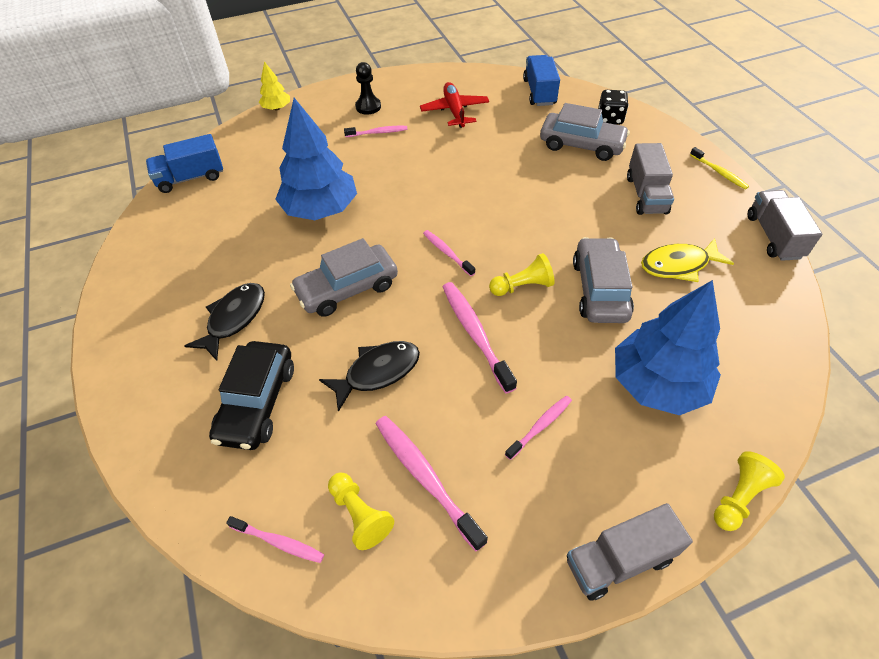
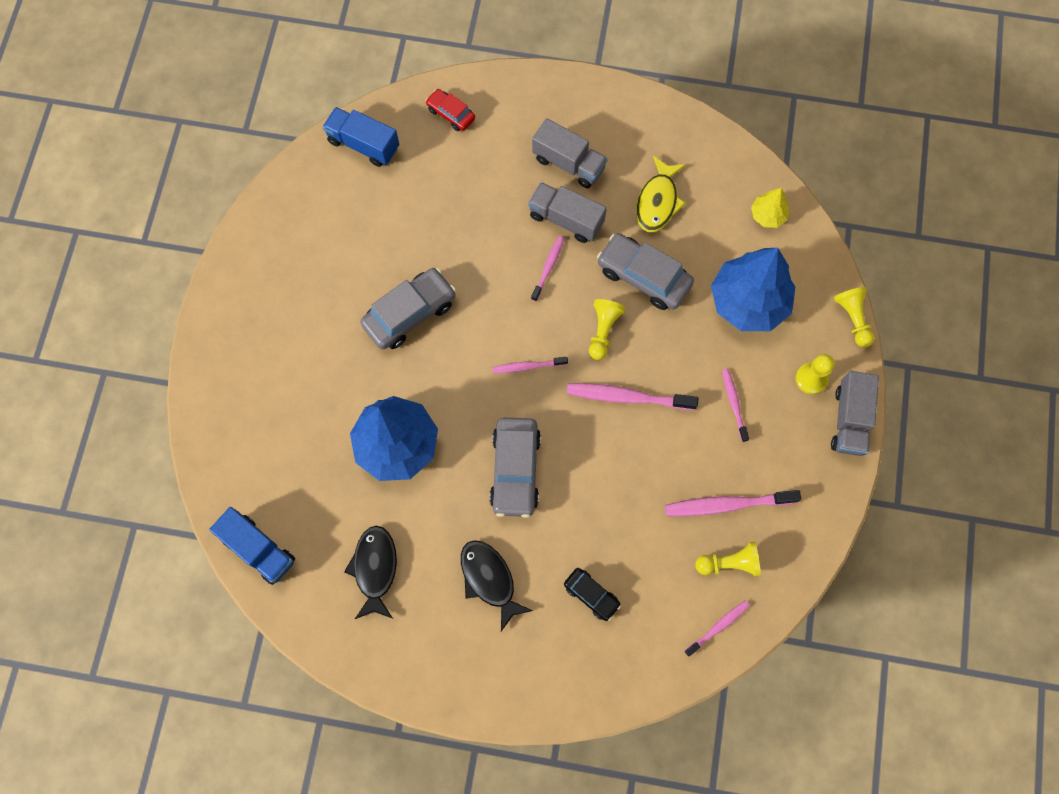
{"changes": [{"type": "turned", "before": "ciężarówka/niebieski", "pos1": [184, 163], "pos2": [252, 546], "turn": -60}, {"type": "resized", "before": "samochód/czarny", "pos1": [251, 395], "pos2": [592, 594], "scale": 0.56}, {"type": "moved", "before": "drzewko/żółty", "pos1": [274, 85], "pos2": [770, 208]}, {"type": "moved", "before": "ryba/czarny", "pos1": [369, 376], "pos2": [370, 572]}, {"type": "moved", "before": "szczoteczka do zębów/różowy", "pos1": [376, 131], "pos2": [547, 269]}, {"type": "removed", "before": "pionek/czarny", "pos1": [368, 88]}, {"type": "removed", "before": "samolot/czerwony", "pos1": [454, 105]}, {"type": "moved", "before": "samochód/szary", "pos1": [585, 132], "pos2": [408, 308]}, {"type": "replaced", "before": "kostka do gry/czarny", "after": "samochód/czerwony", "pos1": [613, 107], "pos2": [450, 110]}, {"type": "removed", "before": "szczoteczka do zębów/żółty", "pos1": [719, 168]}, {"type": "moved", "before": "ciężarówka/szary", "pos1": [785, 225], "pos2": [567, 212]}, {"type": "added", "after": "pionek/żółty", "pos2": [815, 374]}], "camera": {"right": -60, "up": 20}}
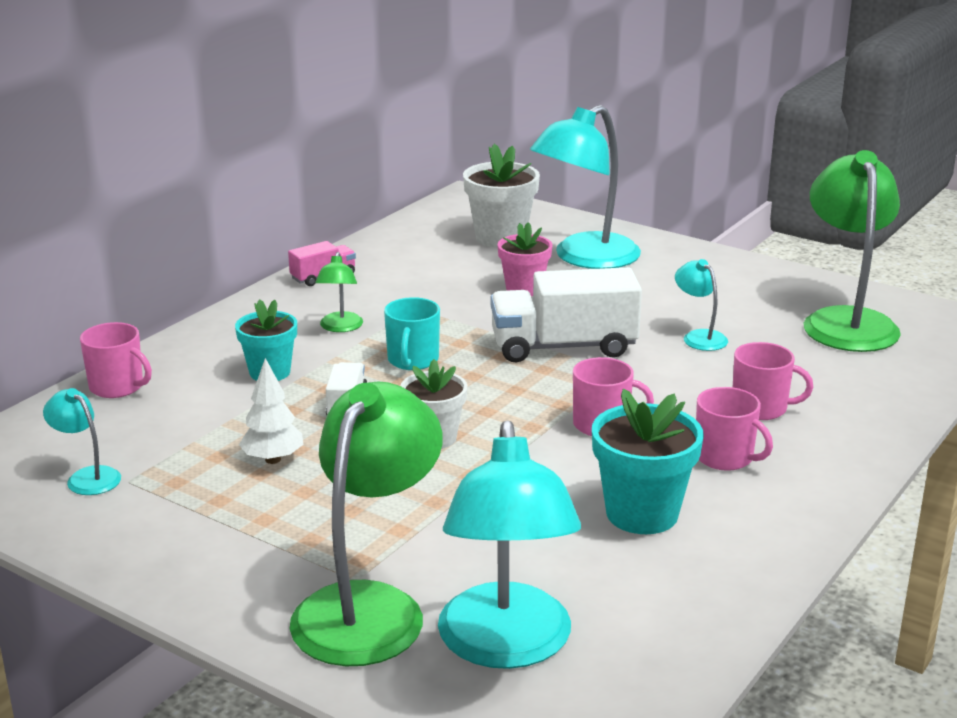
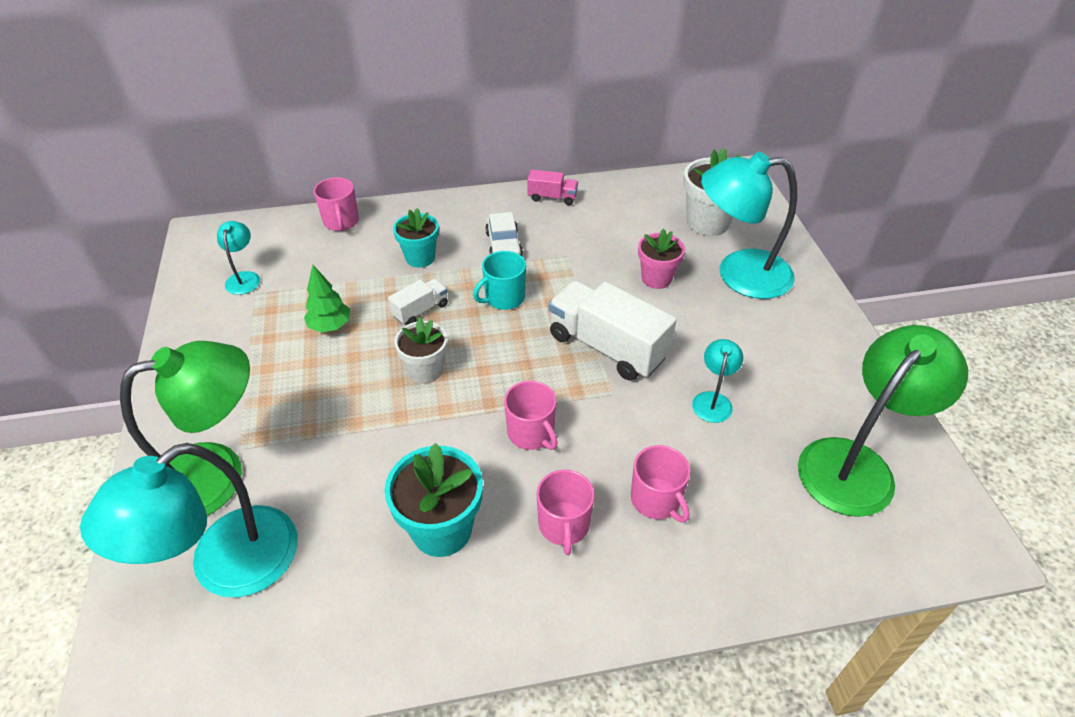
{"changes": [{"type": "recoloured", "before": "drzewko/biały", "after": "drzewko/zielony", "pos1": [271, 411], "pos2": [327, 299]}, {"type": "replaced", "before": "lampka/zielony", "after": "samochód/biały", "pos1": [339, 292], "pos2": [504, 234]}], "camera": {"right": 45, "up": 20}}
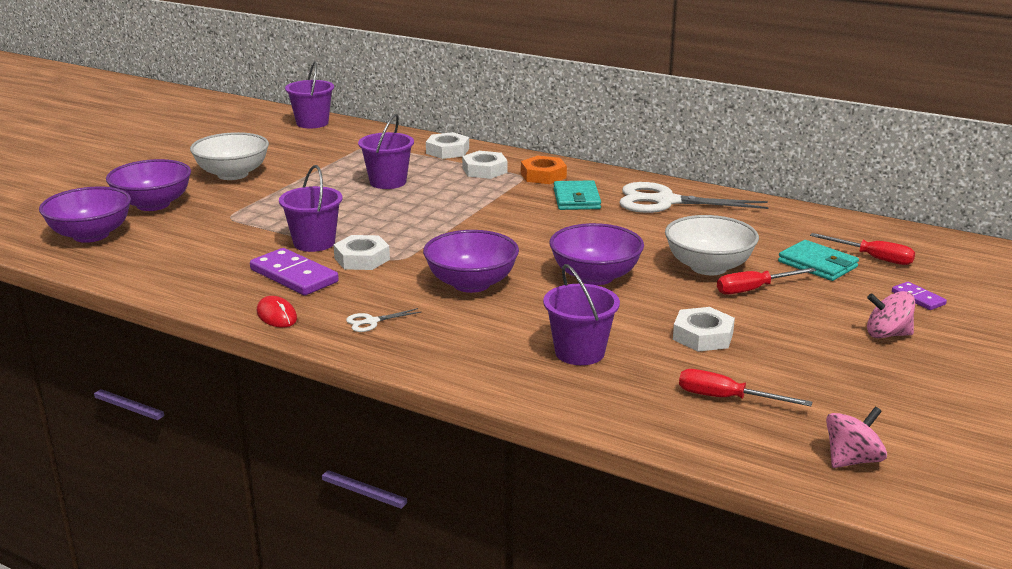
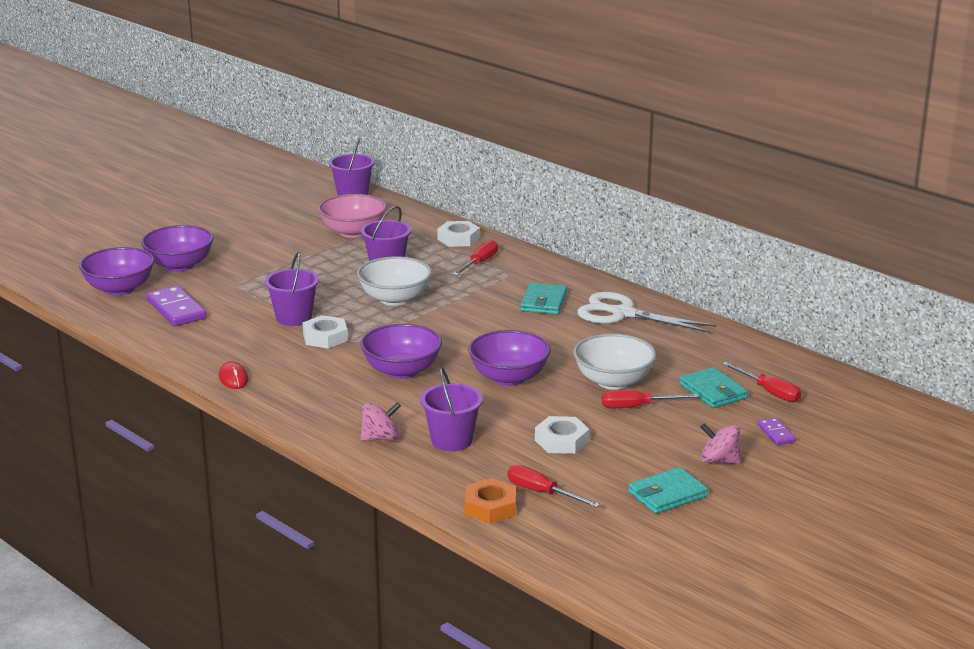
{"changes": [{"type": "moved", "before": "miska/biały", "pos1": [229, 156], "pos2": [394, 281]}, {"type": "moved", "before": "kostka domina/fioletowy", "pos1": [294, 271], "pos2": [176, 306]}, {"type": "removed", "before": "nożyczki/biały", "pos1": [383, 320]}, {"type": "replaced", "before": "nakrętka/biały", "after": "śrubokręt/czerwony", "pos1": [485, 165], "pos2": [475, 257]}, {"type": "moved", "before": "nakrętka/pomarańczowy", "pos1": [544, 170], "pos2": [490, 500]}, {"type": "moved", "before": "bączek/różowy", "pos1": [856, 437], "pos2": [381, 421]}, {"type": "added", "after": "miska/różowy", "pos2": [352, 216]}, {"type": "added", "after": "portfel/turkusowy", "pos2": [668, 490]}], "camera": {"right": 15, "up": 0}}
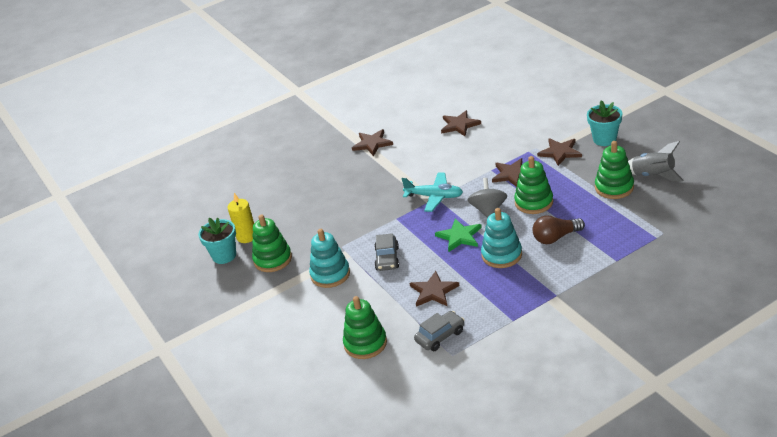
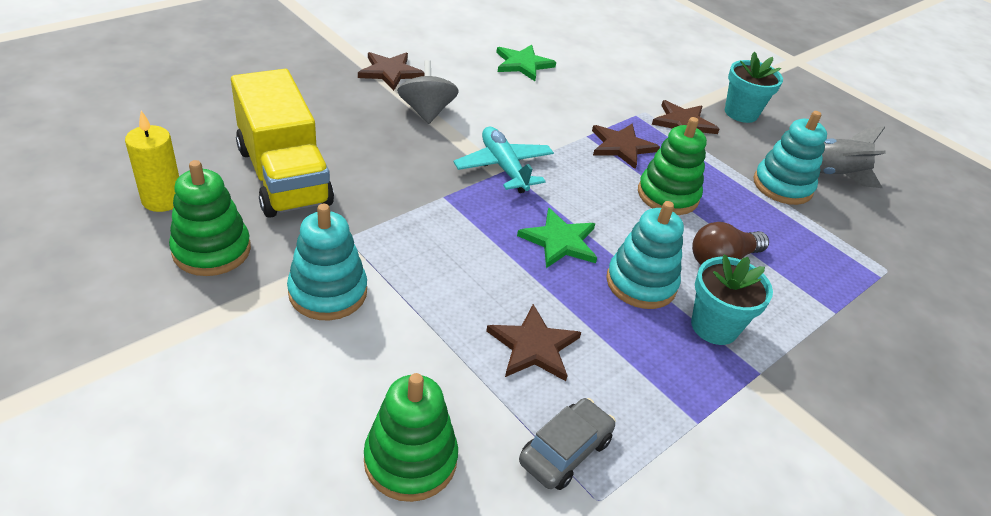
{"changes": [{"type": "moved", "before": "doniczka/turkusowy", "pos1": [217, 241], "pos2": [732, 299]}, {"type": "removed", "before": "samochód/szary", "pos1": [386, 252]}, {"type": "turned", "before": "samolot/turkusowy", "pos1": [432, 192], "pos2": [503, 160], "turn": -120}, {"type": "recoloured", "before": "gwiazda/brązowy", "after": "gwiazda/zielony", "pos1": [461, 123], "pos2": [526, 63]}, {"type": "moved", "before": "bączek/szary", "pos1": [487, 198], "pos2": [428, 92]}, {"type": "recoloured", "before": "zabawka nakładanka/zielony", "after": "zabawka nakładanka/turkusowy", "pos1": [614, 170], "pos2": [790, 158]}, {"type": "added", "after": "ciężarówka/żółty", "pos2": [282, 143]}], "camera": {"right": -20, "up": 5}}
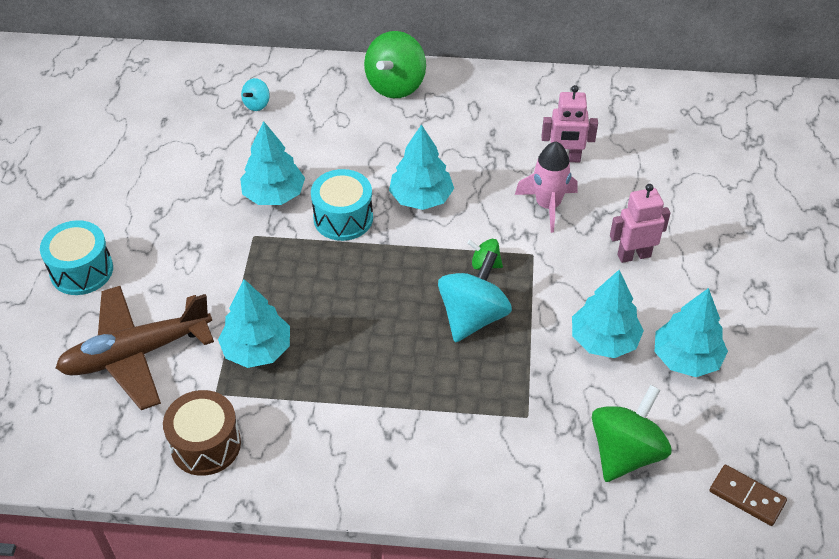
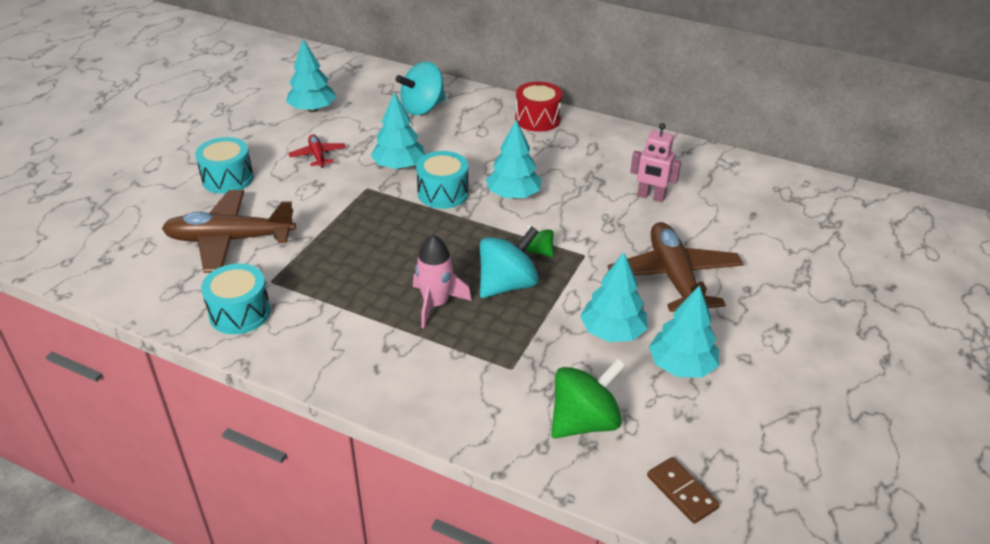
{"changes": [{"type": "recoloured", "before": "bęben/brązowy", "after": "bęben/turkusowy", "pos1": [202, 433], "pos2": [236, 299]}, {"type": "moved", "before": "drzewko/turkusowy", "pos1": [254, 323], "pos2": [311, 75]}, {"type": "resized", "before": "bączek/turkusowy", "pos1": [255, 94], "pos2": [421, 88], "scale": 2.06}, {"type": "replaced", "before": "bączek/zielony", "after": "bęben/czerwony", "pos1": [395, 64], "pos2": [538, 107]}, {"type": "moved", "before": "rakieta/różowy", "pos1": [546, 187], "pos2": [442, 281]}, {"type": "replaced", "before": "robot/różowy", "after": "samolot/brązowy", "pos1": [640, 223], "pos2": [675, 267]}, {"type": "added", "after": "samolot/czerwony", "pos2": [317, 151]}], "camera": {"right": 20, "up": -10}}
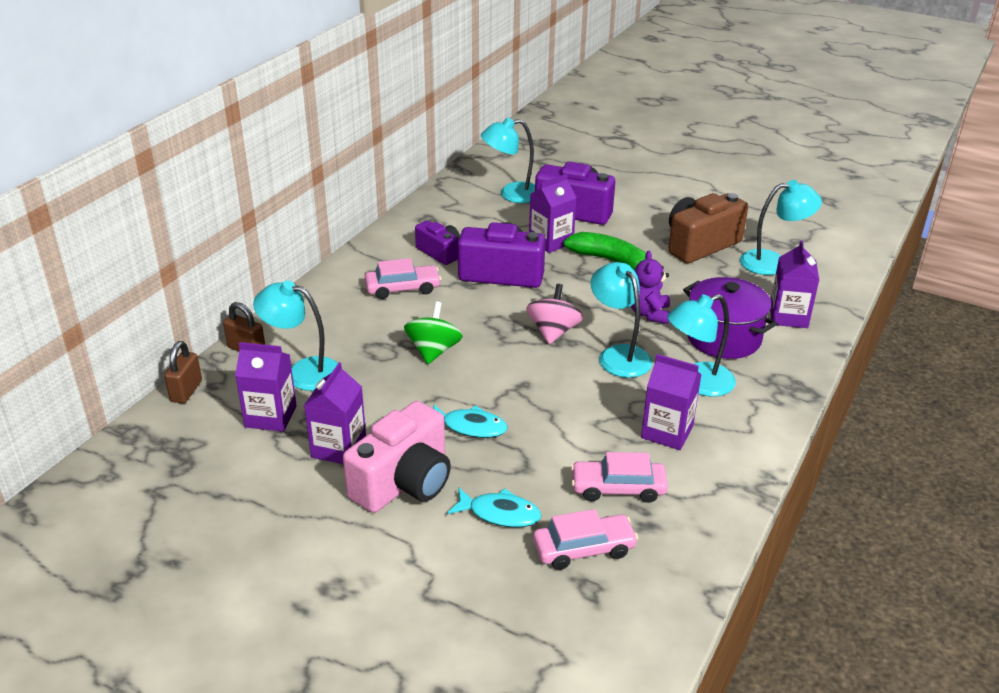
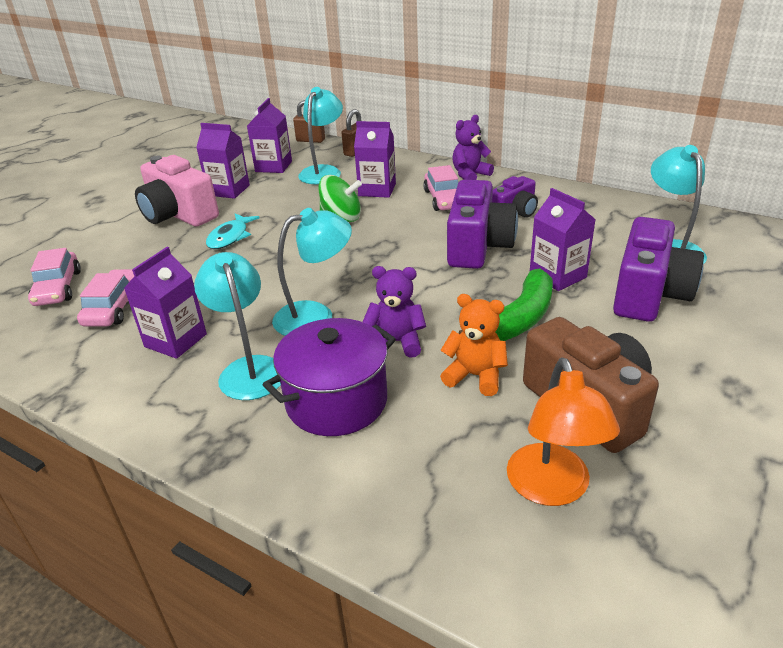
{"changes": [{"type": "removed", "before": "ryba/turkusowy", "pos1": [494, 507]}, {"type": "removed", "before": "bączek/różowy", "pos1": [554, 314]}, {"type": "recoloured", "before": "lampka/turkusowy", "after": "lampka/pomarańczowy", "pos1": [781, 227], "pos2": [563, 432]}, {"type": "moved", "before": "karton mleka/fioletowy", "pos1": [794, 284], "pos2": [375, 159]}, {"type": "added", "after": "miś/pomarańczowy", "pos2": [474, 345]}, {"type": "added", "after": "miś/fioletowy", "pos2": [473, 147]}], "camera": {"right": 95, "up": 0}}
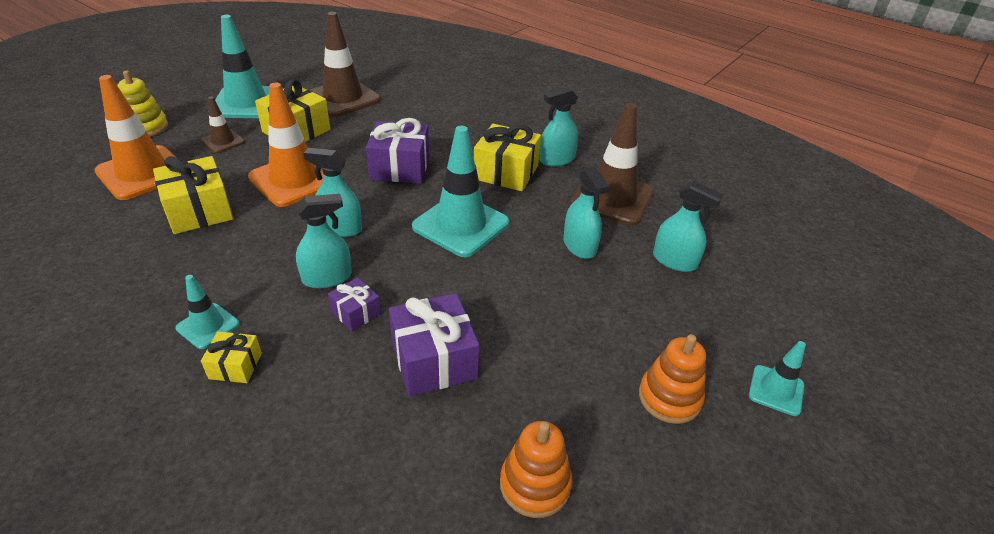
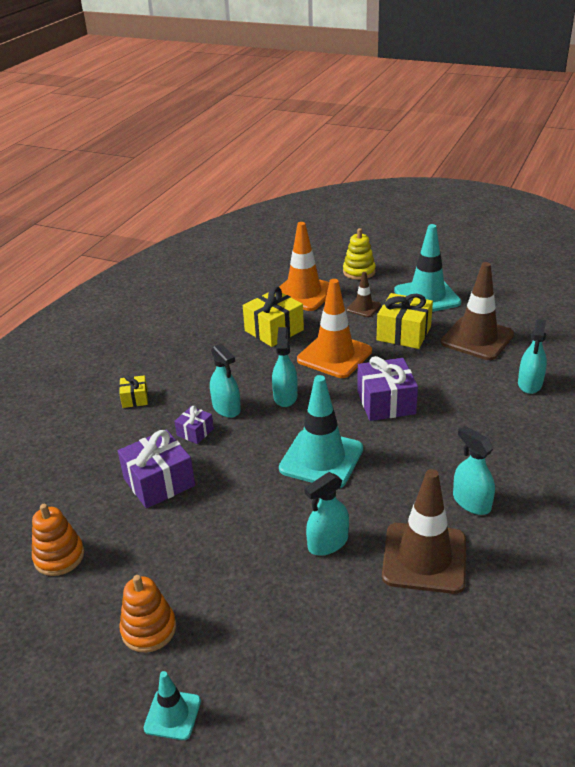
{"changes": [{"type": "removed", "before": "pachołek/turkusowy", "pos1": [207, 312]}, {"type": "removed", "before": "prezent/żółty", "pos1": [507, 157]}, {"type": "moved", "before": "spryskiwacz/turkusowy", "pos1": [688, 226], "pos2": [532, 356]}], "camera": {"right": 80, "up": -5}}
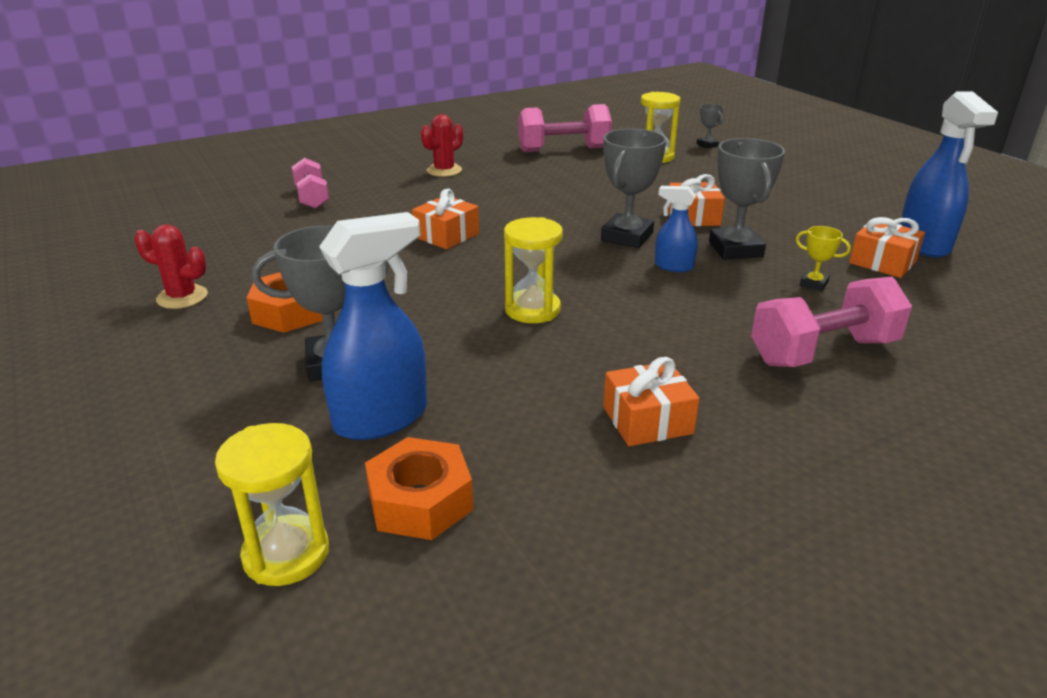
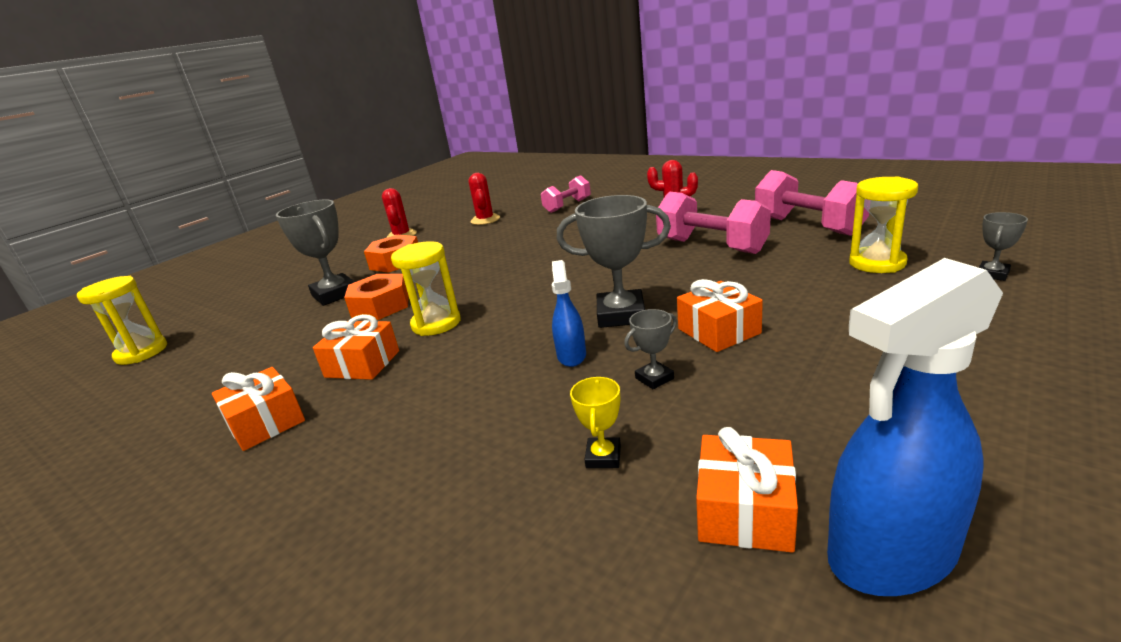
{"changes": [{"type": "removed", "before": "spryskiwacz/niebieski", "pos1": [373, 326]}, {"type": "moved", "before": "nakrętka/pomarańczowy", "pos1": [419, 488], "pos2": [376, 297]}, {"type": "moved", "before": "prezent/pomarańczowy", "pos1": [445, 218], "pos2": [356, 347]}, {"type": "resized", "before": "puchar/szary", "pos1": [747, 199], "pos2": [650, 349], "scale": 0.5}, {"type": "moved", "before": "hantel/różowy", "pos1": [831, 322], "pos2": [713, 223]}, {"type": "added", "after": "kaktus/czerwony", "pos2": [484, 199]}], "camera": {"right": 70, "up": -5}}
